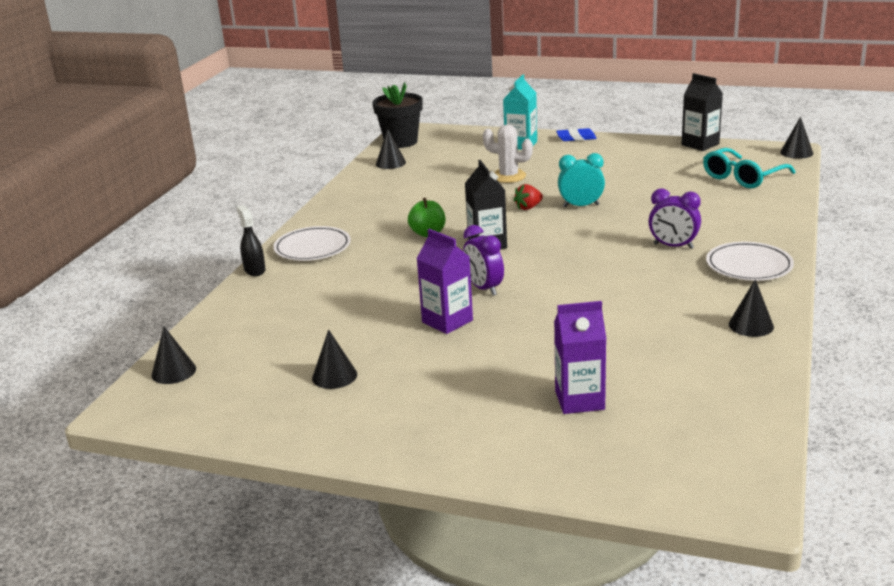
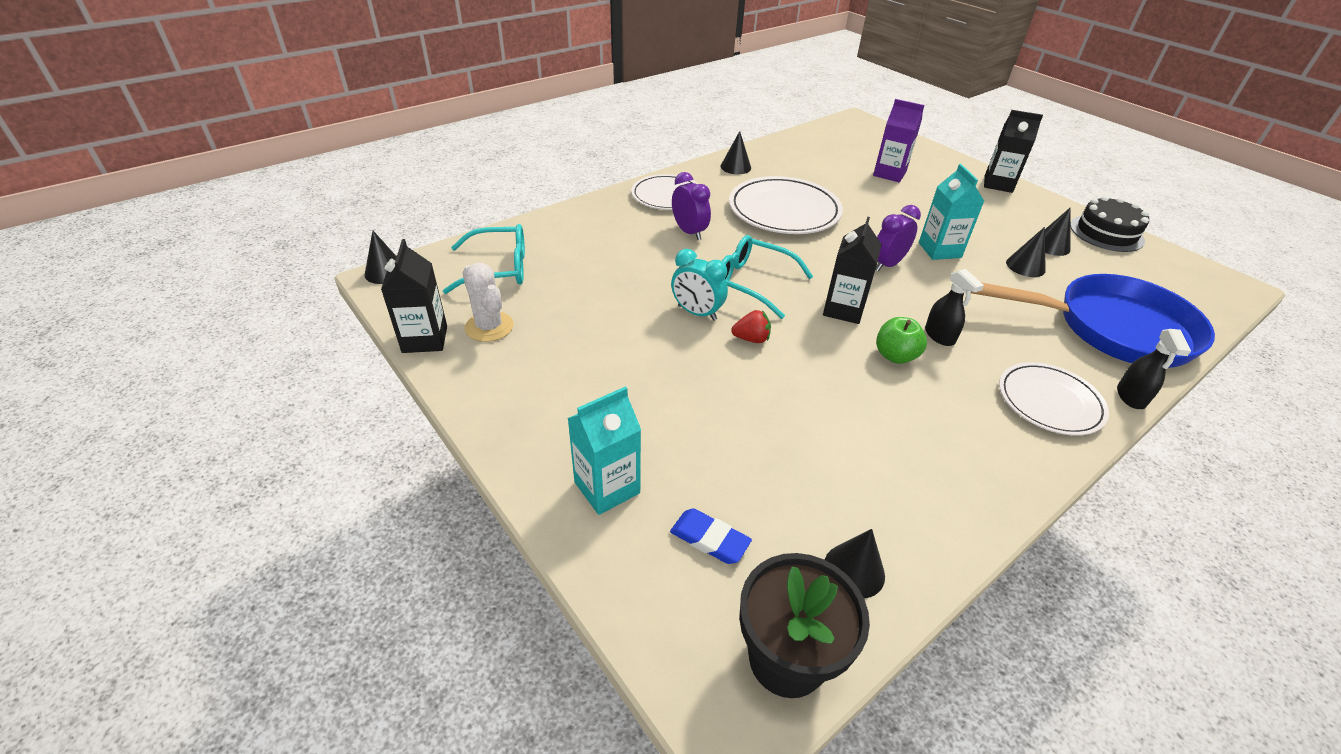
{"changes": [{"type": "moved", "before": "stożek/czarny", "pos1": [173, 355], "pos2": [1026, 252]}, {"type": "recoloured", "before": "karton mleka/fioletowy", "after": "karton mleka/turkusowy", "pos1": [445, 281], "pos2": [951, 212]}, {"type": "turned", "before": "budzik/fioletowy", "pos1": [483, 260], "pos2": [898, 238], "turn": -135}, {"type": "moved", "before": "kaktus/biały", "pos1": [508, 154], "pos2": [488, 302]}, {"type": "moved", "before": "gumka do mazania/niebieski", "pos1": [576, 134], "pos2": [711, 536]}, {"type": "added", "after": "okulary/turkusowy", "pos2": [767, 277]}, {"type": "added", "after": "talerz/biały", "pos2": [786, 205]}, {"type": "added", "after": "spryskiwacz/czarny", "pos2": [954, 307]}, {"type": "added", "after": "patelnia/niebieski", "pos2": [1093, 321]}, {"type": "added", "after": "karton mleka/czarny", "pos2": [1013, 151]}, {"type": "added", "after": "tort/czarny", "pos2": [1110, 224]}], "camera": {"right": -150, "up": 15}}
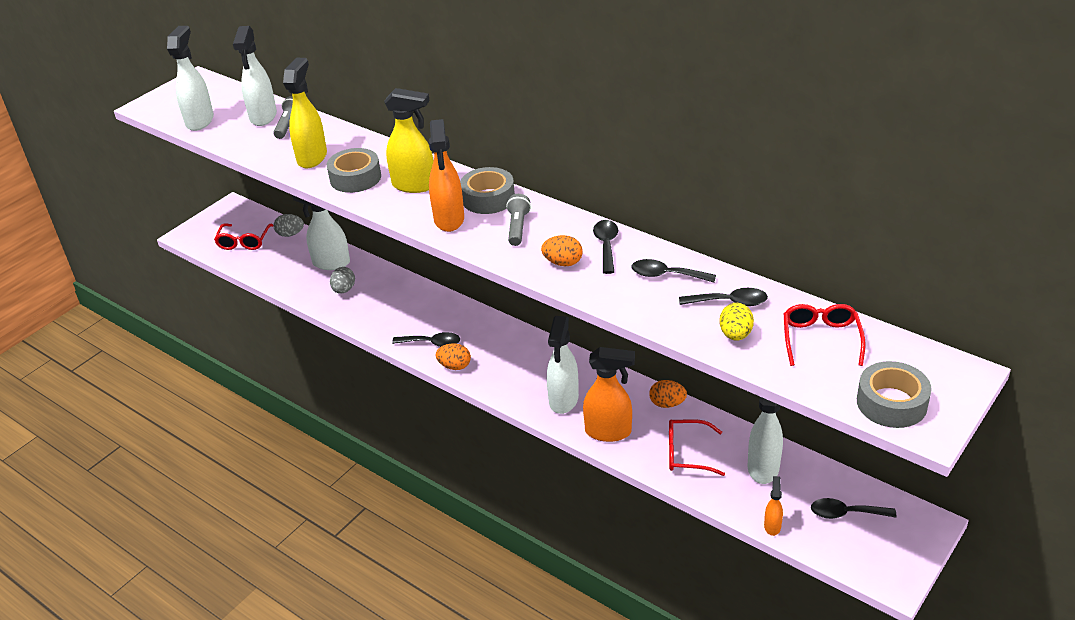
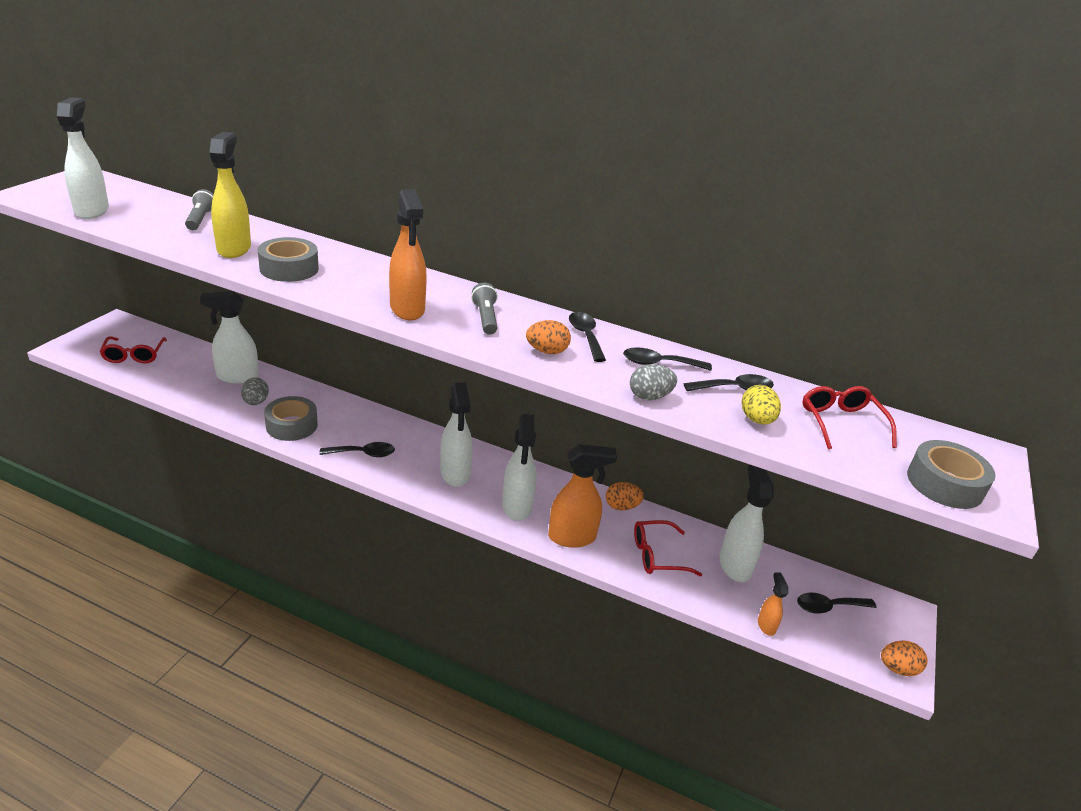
{"changes": [{"type": "moved", "before": "spryskiwacz/biały", "pos1": [255, 76], "pos2": [456, 435]}, {"type": "moved", "before": "jajko/szary", "pos1": [288, 225], "pos2": [653, 382]}, {"type": "removed", "before": "spryskiwacz/żółty", "pos1": [409, 140]}, {"type": "moved", "before": "jajko/pomarańczowy", "pos1": [453, 357], "pos2": [904, 658]}, {"type": "moved", "before": "taśma klejąca/szary", "pos1": [487, 190], "pos2": [291, 418]}], "camera": {"right": -20, "up": -5}}
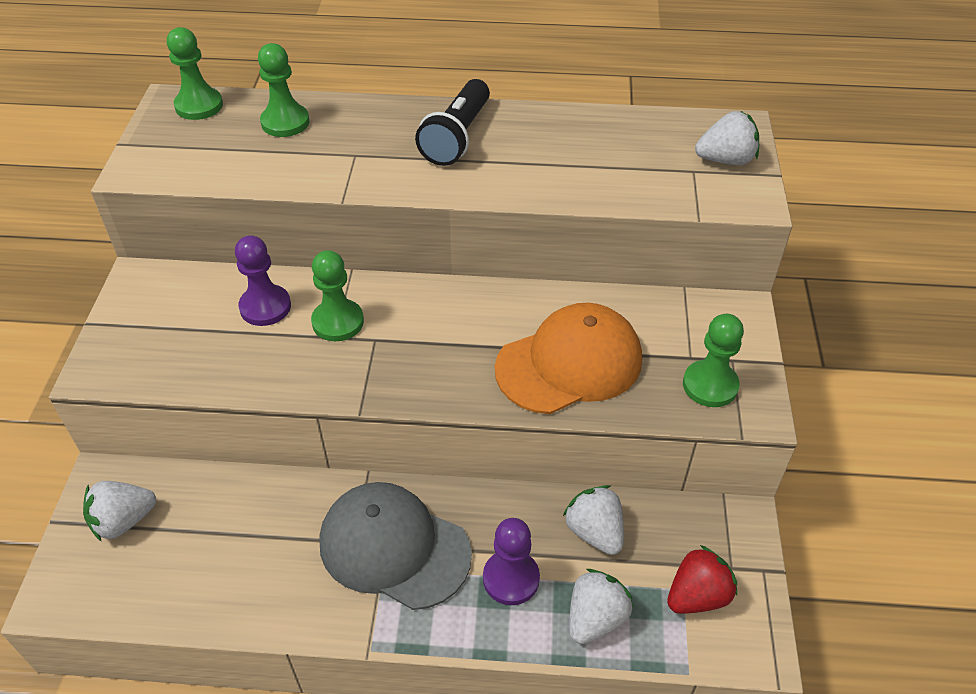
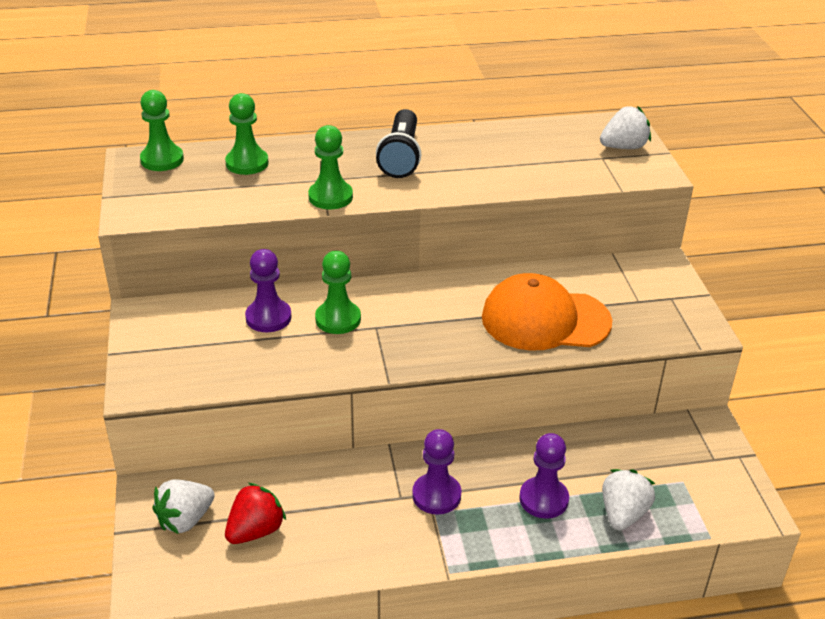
{"changes": [{"type": "replaced", "before": "czapka/szary", "after": "pionek/fioletowy", "pos1": [396, 546], "pos2": [436, 471]}, {"type": "turned", "before": "czapka/pomarańczowy", "pos1": [568, 358], "pos2": [547, 312], "turn": -135}, {"type": "removed", "before": "truskawka/biały", "pos1": [593, 520]}, {"type": "moved", "before": "truskawka/czerwony", "pos1": [702, 579], "pos2": [255, 513]}, {"type": "moved", "before": "pionek/zielony", "pos1": [713, 360], "pos2": [330, 167]}], "camera": {"right": -15, "up": -10}}
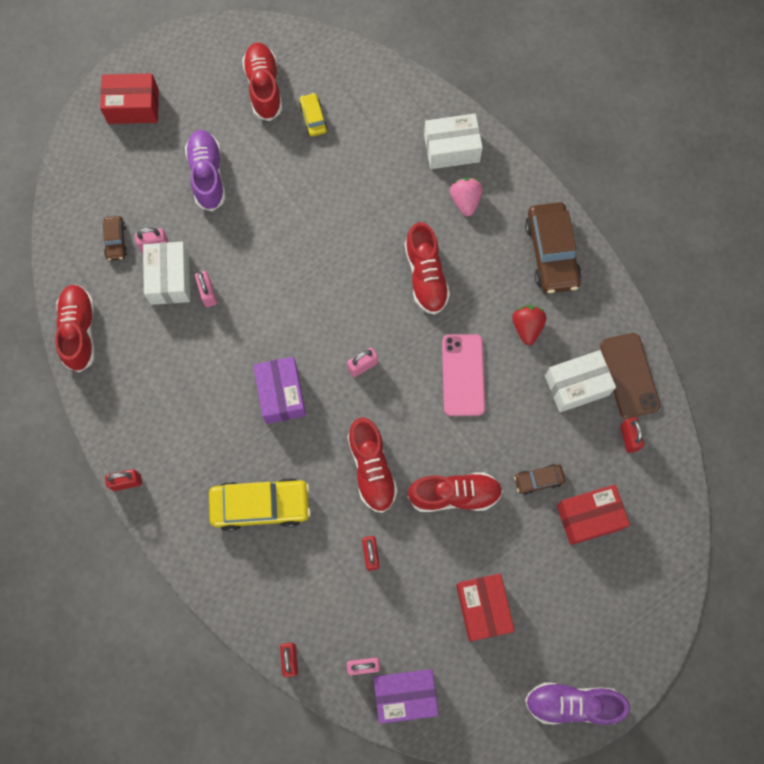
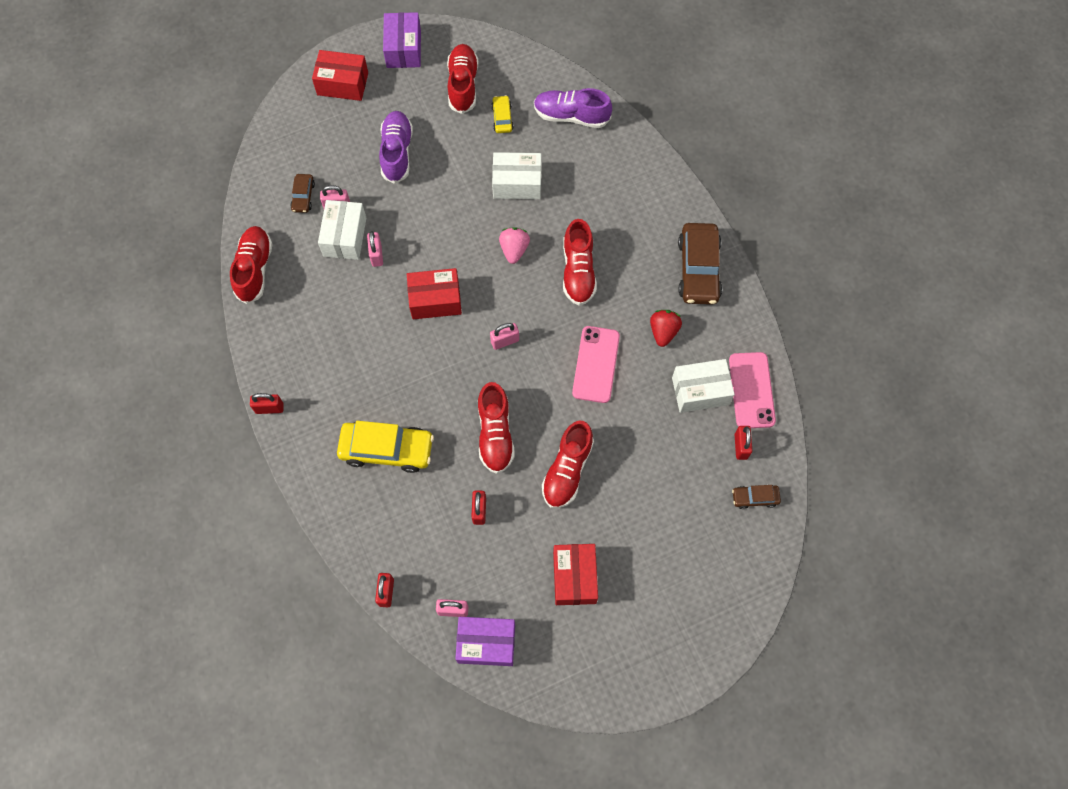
{"changes": [{"type": "moved", "before": "pudełko/fioletowy", "pos1": [279, 390], "pos2": [402, 40]}, {"type": "turned", "before": "but/czerwony", "pos1": [455, 492], "pos2": [568, 464], "turn": 105}, {"type": "moved", "before": "pudełko/biały", "pos1": [453, 141], "pos2": [516, 175]}, {"type": "moved", "before": "truskawka/różowy", "pos1": [466, 197], "pos2": [514, 245]}, {"type": "moved", "before": "samochód/brązowy", "pos1": [540, 479], "pos2": [756, 497]}, {"type": "moved", "before": "but/fioletowy", "pos1": [577, 703], "pos2": [573, 108]}, {"type": "moved", "before": "pudełko/czerwony", "pos1": [593, 515], "pos2": [434, 293]}, {"type": "recoloured", "before": "telefon/brązowy", "after": "telefon/różowy", "pos1": [630, 375], "pos2": [752, 390]}], "camera": {"right": 10, "up": -5}}
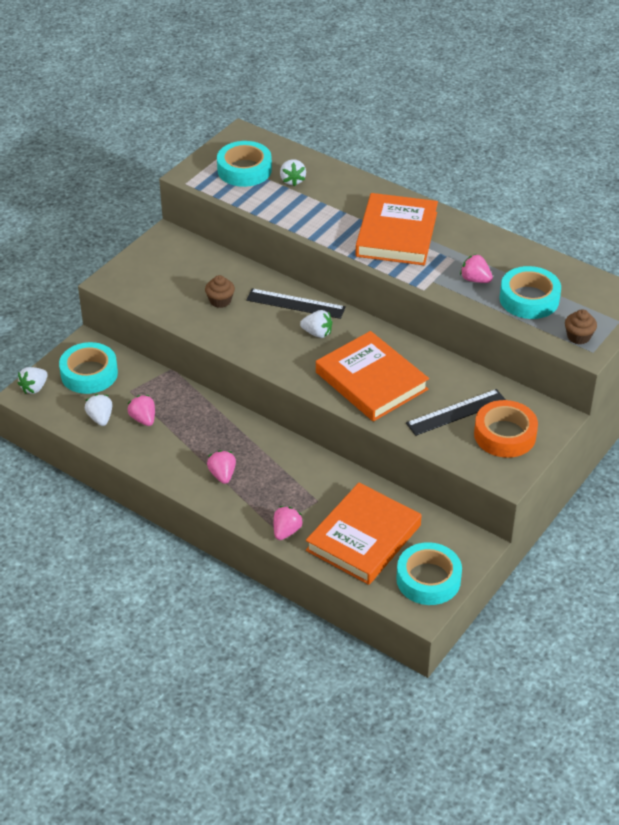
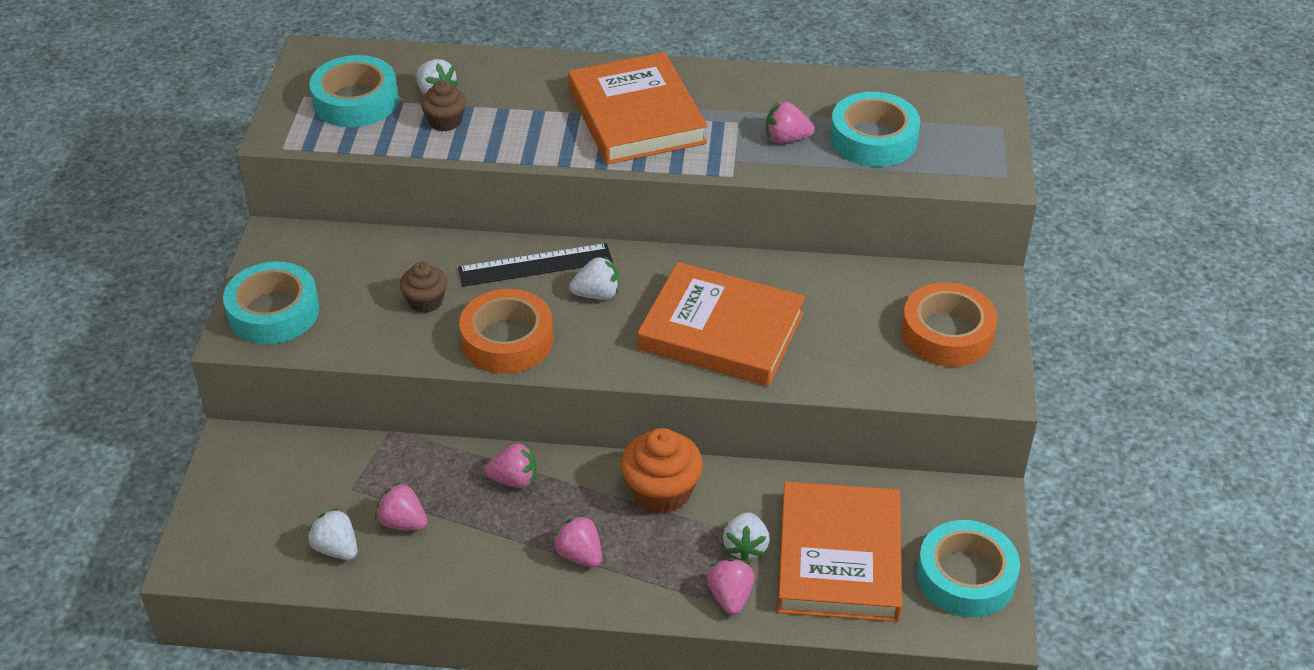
{"changes": [{"type": "moved", "before": "truskawka/biały", "pos1": [32, 380], "pos2": [746, 536]}, {"type": "moved", "before": "taśma klejąca/turkusowy", "pos1": [88, 368], "pos2": [271, 302]}, {"type": "removed", "before": "linijka/czarny", "pos1": [456, 412]}, {"type": "moved", "before": "muffinka/brązowy", "pos1": [581, 327], "pos2": [443, 106]}, {"type": "added", "after": "taśma klejąca/pomarańczowy", "pos2": [506, 331]}, {"type": "added", "after": "truskawka/różowy", "pos2": [510, 465]}, {"type": "added", "after": "muffinka/pomarańczowy", "pos2": [662, 471]}], "camera": {"right": -30, "up": 0}}
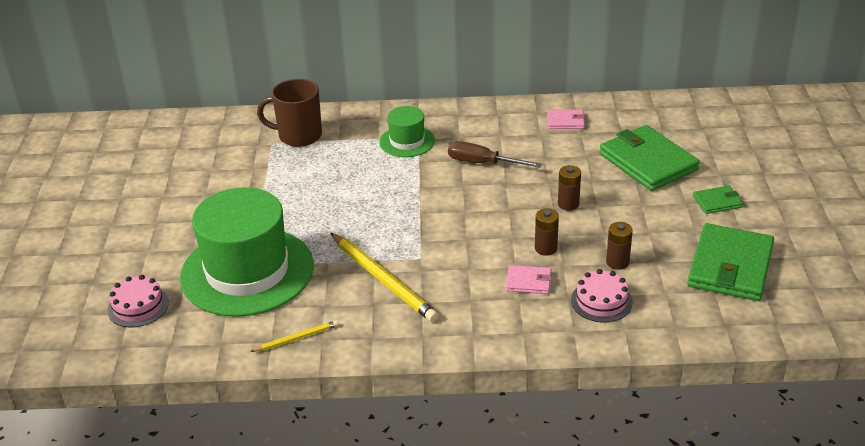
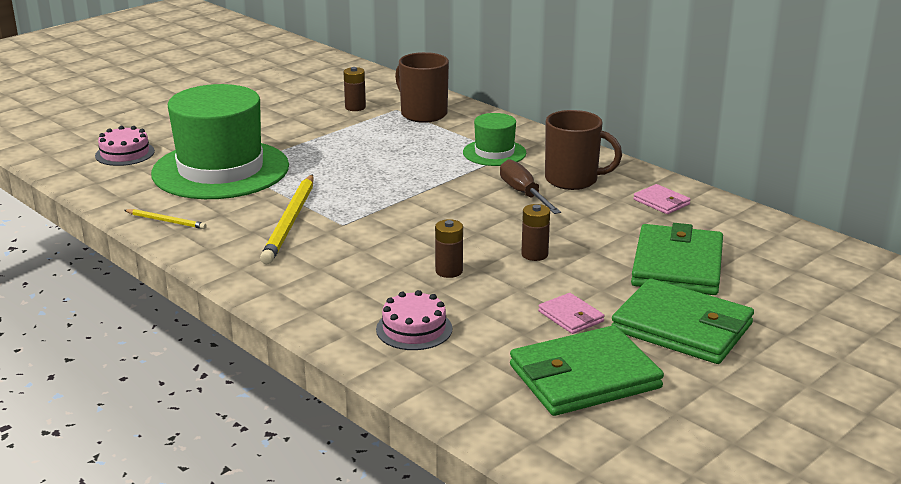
{"changes": [{"type": "moved", "before": "portfel/różowy", "pos1": [529, 279], "pos2": [571, 313]}, {"type": "moved", "before": "bateria/brązowy", "pos1": [619, 246], "pos2": [354, 89]}, {"type": "resized", "before": "portfel/zielony", "pos1": [718, 200], "pos2": [682, 321], "scale": 2.12}, {"type": "added", "after": "kubek/brązowy", "pos2": [583, 150]}], "camera": {"right": 45, "up": -10}}
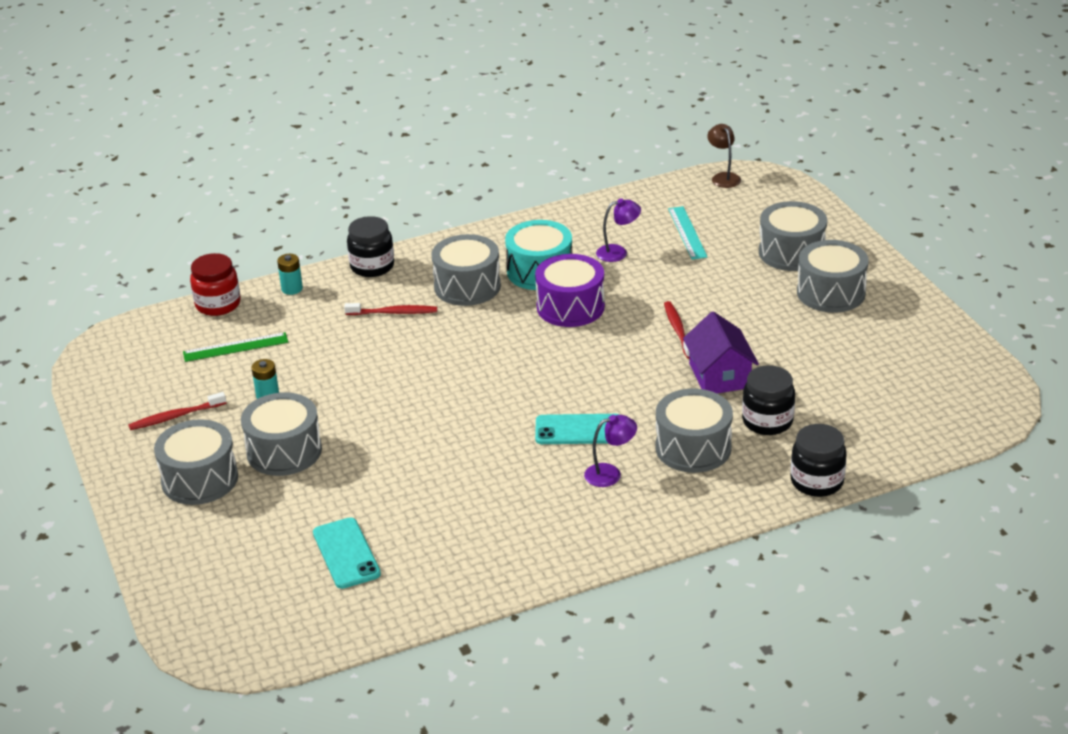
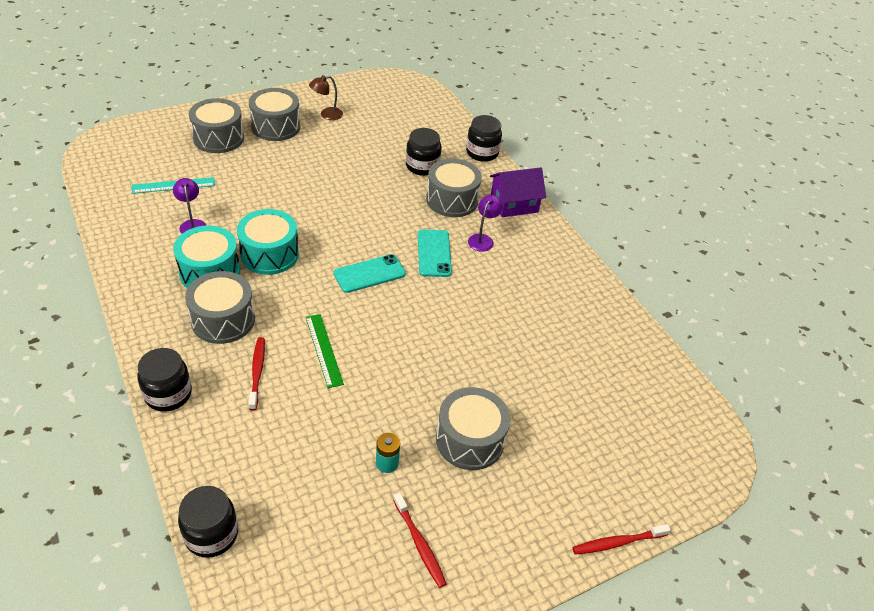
{"changes": [{"type": "removed", "before": "bęben/szary", "pos1": [196, 462]}, {"type": "moved", "before": "linijka/zielony", "pos1": [235, 347], "pos2": [325, 351]}, {"type": "recoloured", "before": "słoik/czerwony", "after": "słoik/czarny", "pos1": [215, 284], "pos2": [208, 522]}, {"type": "removed", "before": "bateria/turkusowy", "pos1": [290, 274]}, {"type": "moved", "before": "telefon/turkusowy", "pos1": [347, 553], "pos2": [370, 273]}, {"type": "recoloured", "before": "bęben/fioletowy", "after": "bęben/turkusowy", "pos1": [570, 290], "pos2": [268, 242]}, {"type": "turned", "before": "lampka/fioletowy", "pos1": [610, 451], "pos2": [485, 223], "turn": 45}, {"type": "moved", "before": "szczoteczka do zębów/czerwony", "pos1": [677, 330], "pos2": [622, 539]}, {"type": "moved", "before": "domek/fioletowy", "pos1": [721, 352], "pos2": [518, 192]}, {"type": "moved", "before": "lampka/brązowy", "pos1": [724, 156], "pos2": [326, 97]}], "camera": {"right": -100, "up": 10}}
